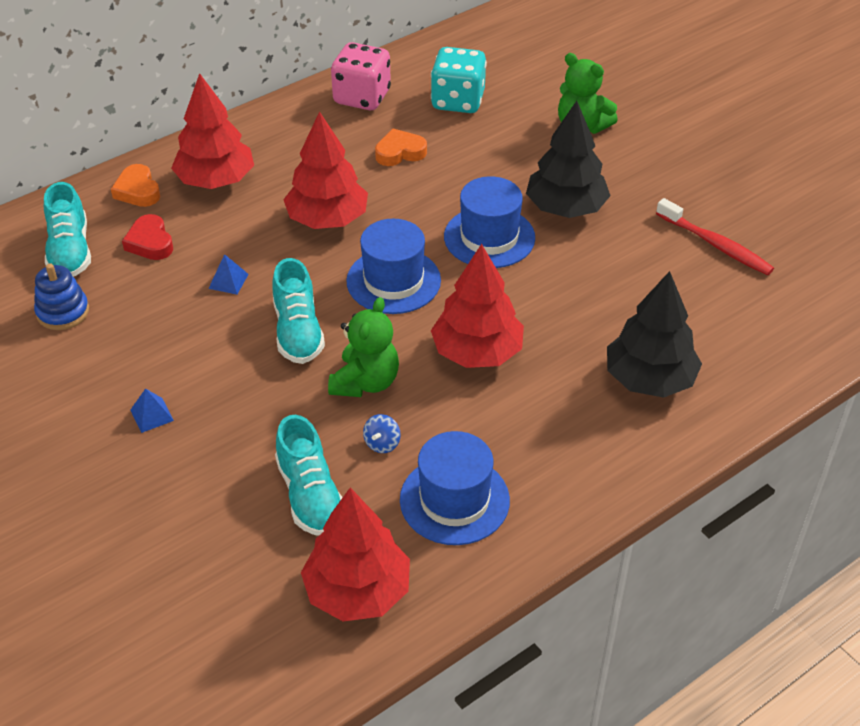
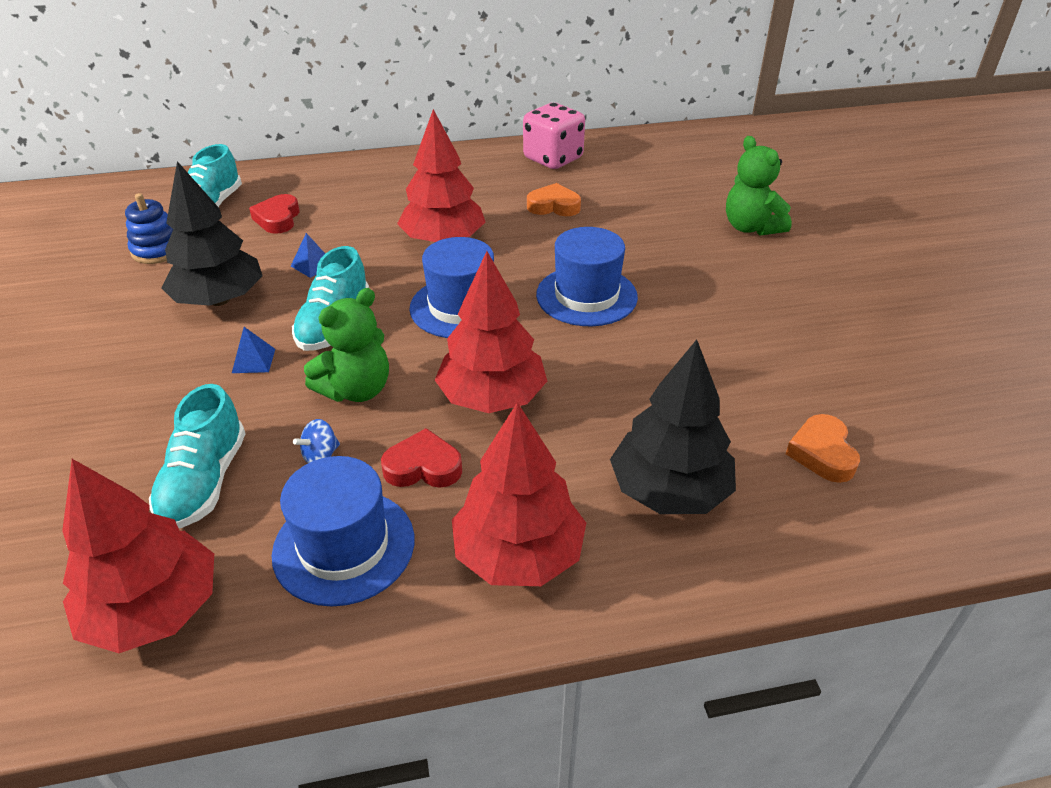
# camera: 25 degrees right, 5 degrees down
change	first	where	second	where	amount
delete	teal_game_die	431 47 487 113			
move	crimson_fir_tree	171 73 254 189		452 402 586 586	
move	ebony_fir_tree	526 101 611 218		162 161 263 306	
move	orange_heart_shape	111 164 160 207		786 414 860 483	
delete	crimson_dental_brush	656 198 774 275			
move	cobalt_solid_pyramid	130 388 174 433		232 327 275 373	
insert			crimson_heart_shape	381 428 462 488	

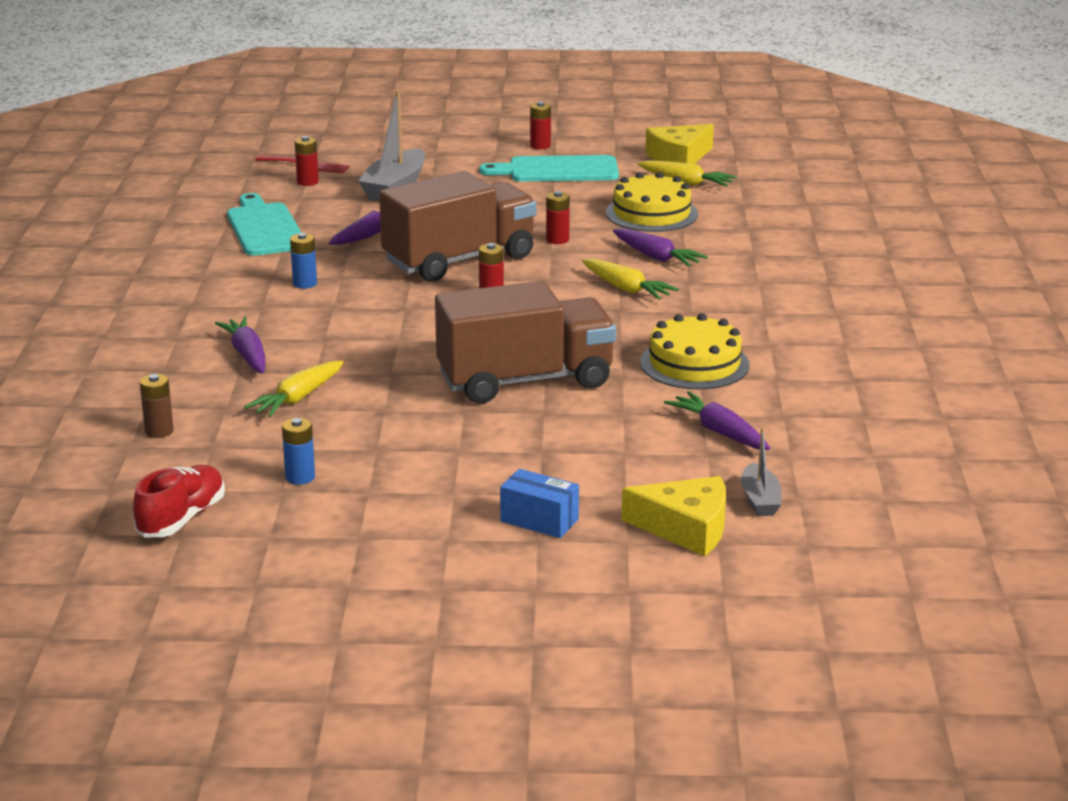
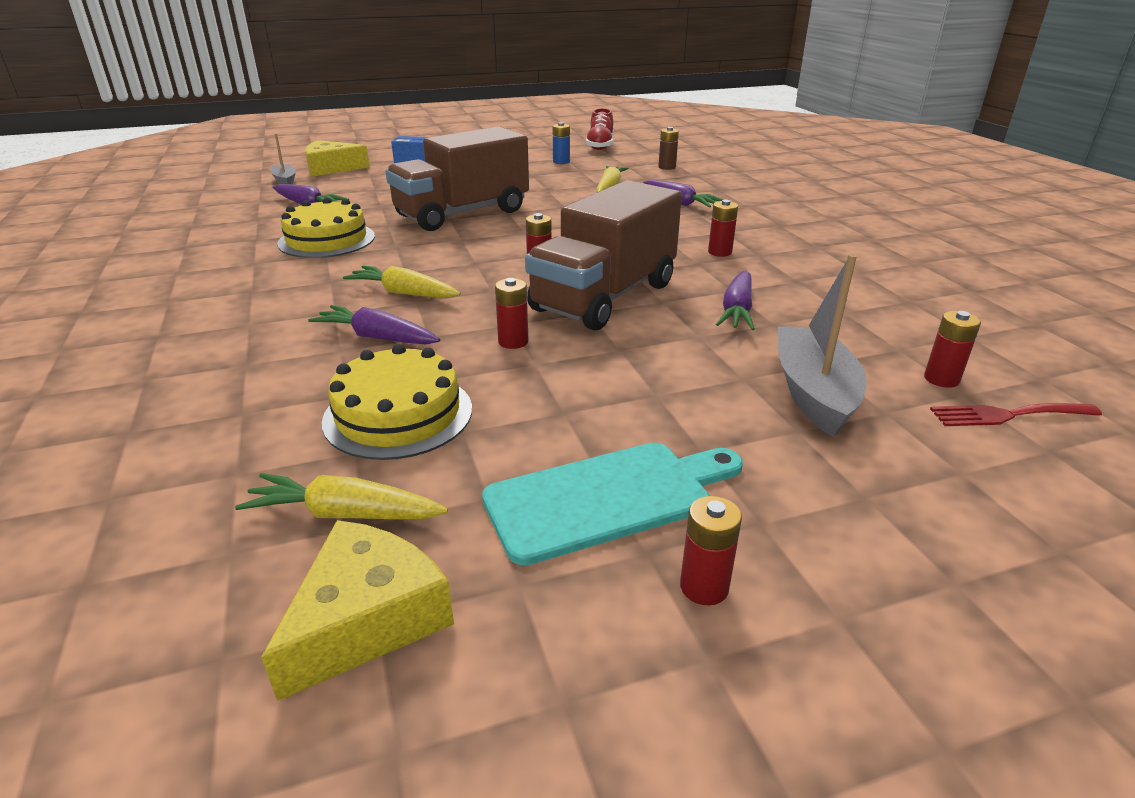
# camera: 160 degrees right, 5 degrees up
change	first	where	second	where	amount
delete	teal_cutting_board	227 193 302 256			
recolor	cobalt_power_cell	290 233 317 289	crimson_power_cell	708 200 738 257	

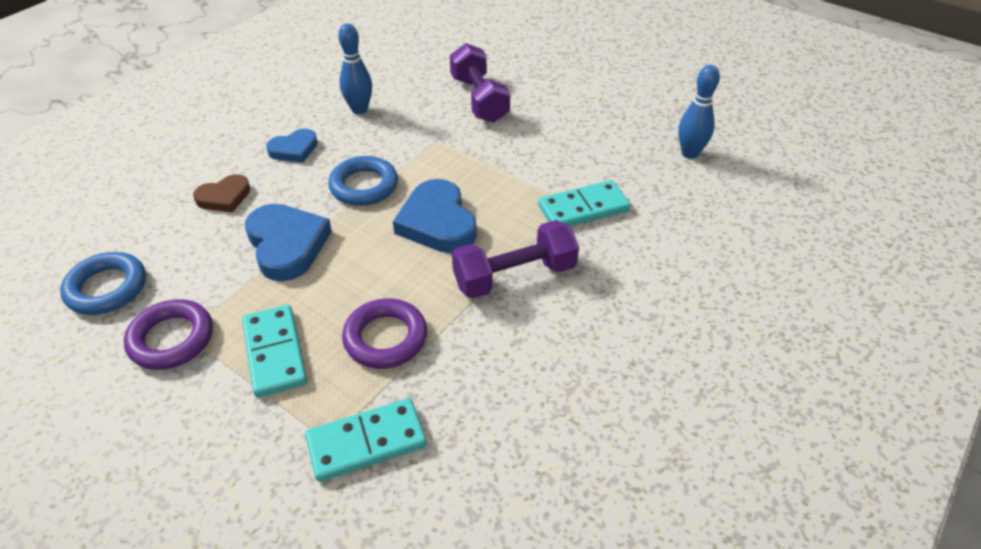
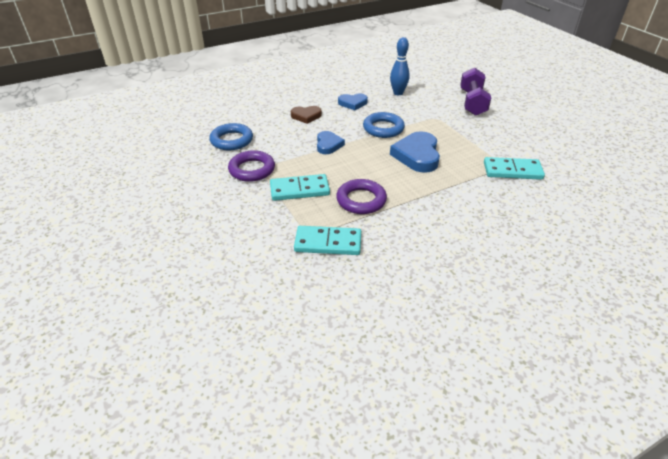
# camera: 25 degrees right, 5 degrees down
change	first	where	second	where	amount
delete	cobalt_tenpin	678 65 720 159			
resize	cobalt_heart_shape	245 204 332 281		317 131 345 154	x0.60
delete	purple_hand_weight	452 220 579 299			
rotate	teal_domino_piece	242 305 307 398		270 174 330 201	75 degrees clockwise

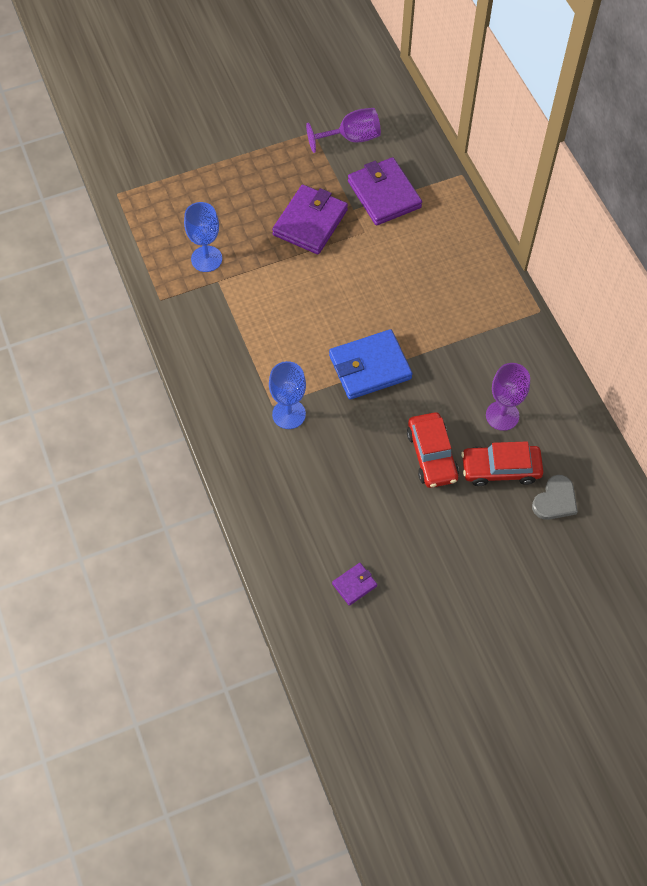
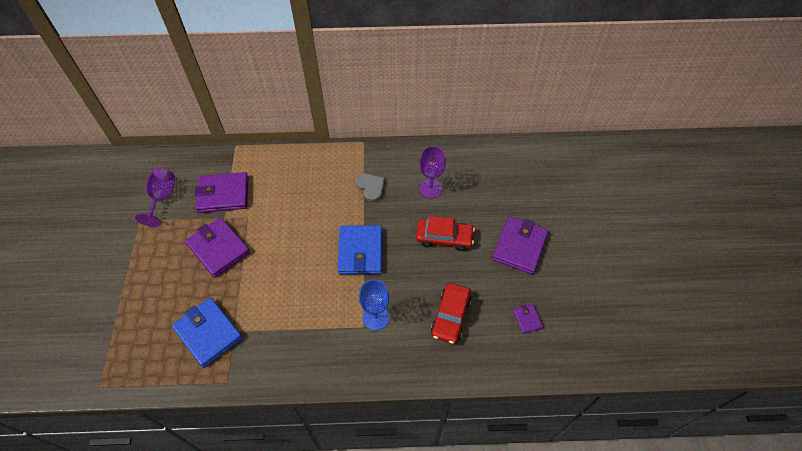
# camera: 70 degrees left, 5 degrees down
change	first	where	second	where	amount
replace	cobalt_wine_glass	184 202 222 272	cobalt_billfold	172 298 243 368	
move	crimson_automobile	461 441 543 486		431 283 472 344	
move	ash-grey_heart_shape	532 475 578 520		355 173 385 202	
insert			purple_billfold	492 216 549 274	

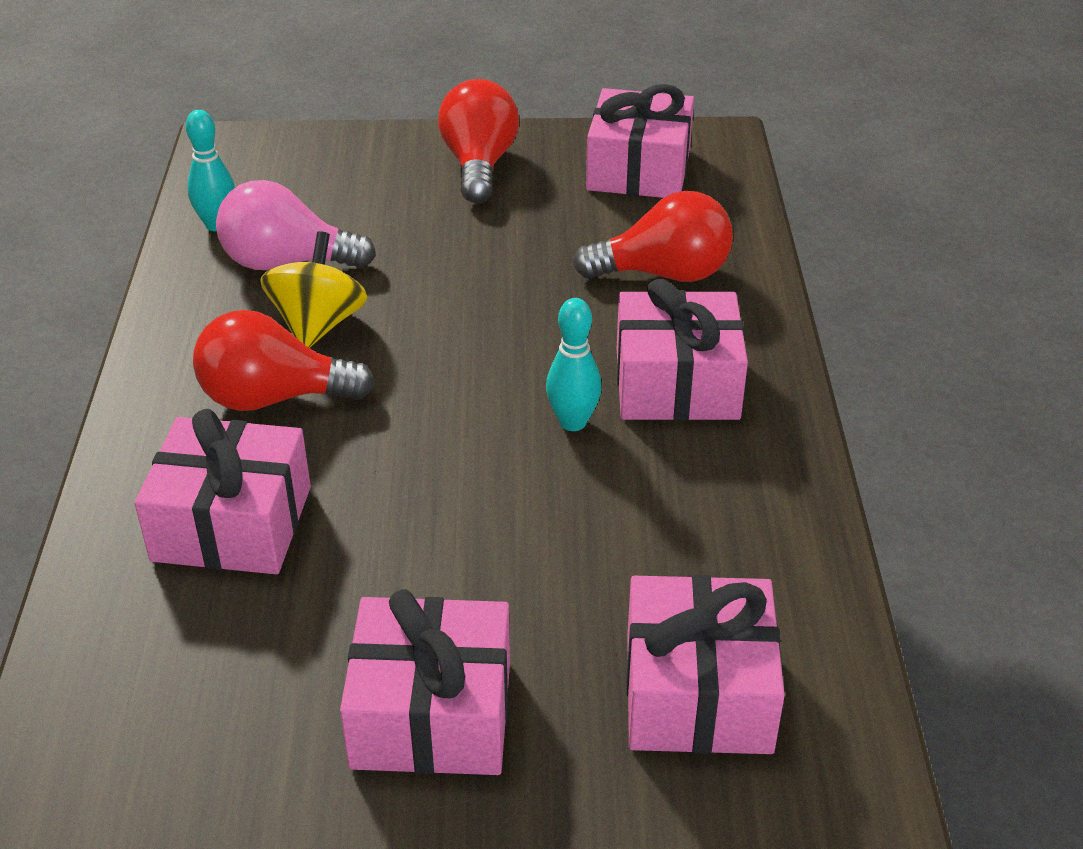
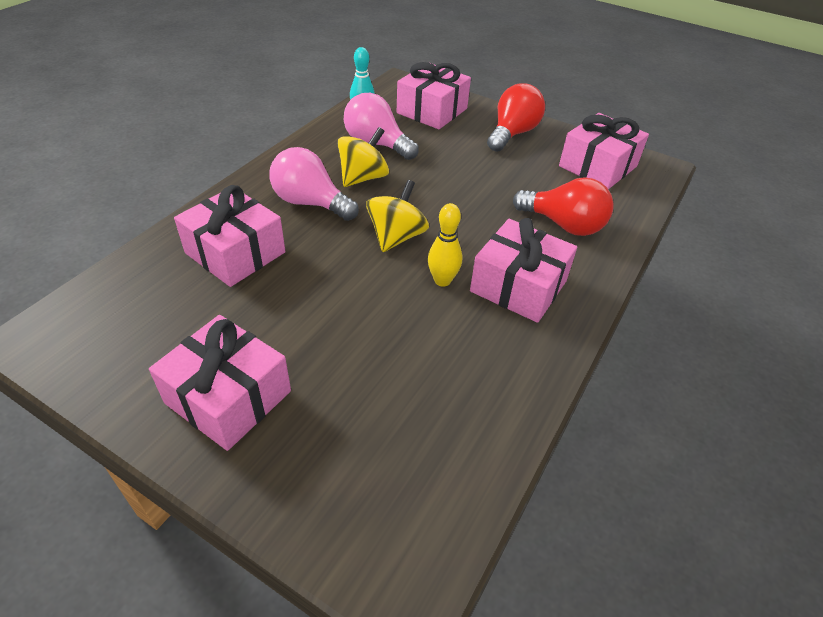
# camera: 30 degrees right, 5 degrees up
change	first	where	second	where	amount
recolor	teal_tenpin	546 298 602 431	yellow_tenpin	428 203 462 287	
recolor	crimson_bulb	193 310 375 411	rosy_bulb	270 147 359 221	
move	rosy_wrapped_gift	626 575 785 754		397 62 471 129	
insert			yellow_whirligig	366 180 429 252	

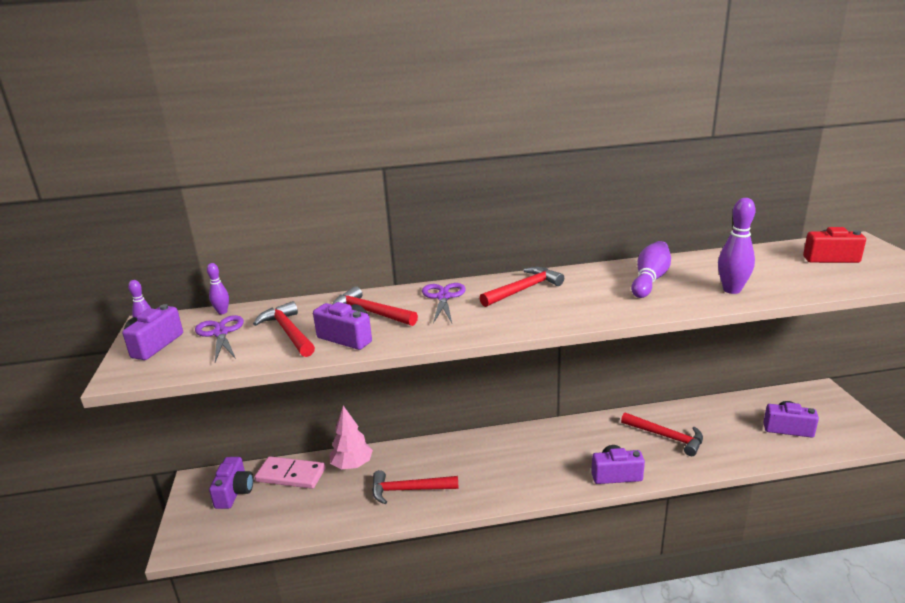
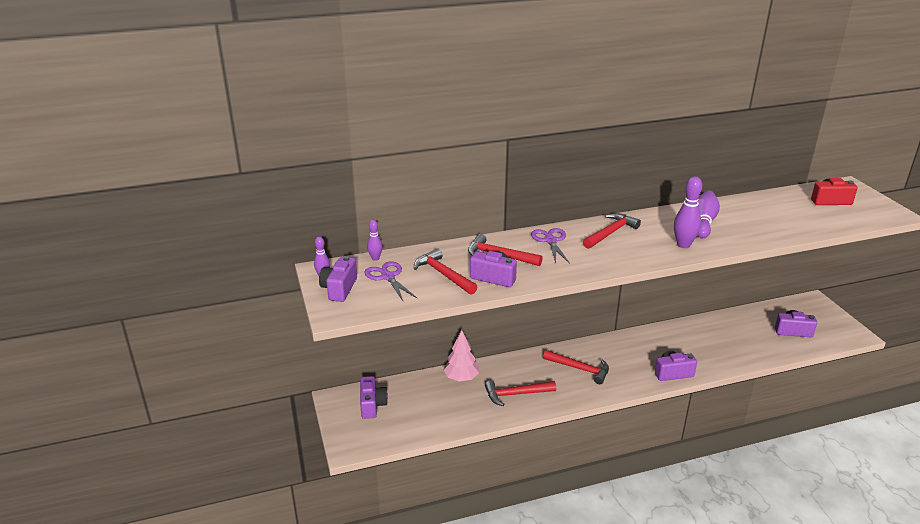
# camera: 10 degrees left, 5 degrees up
change	first	where	second	where	amount
move	purple_tenpin	718 198 755 294		674 176 702 248	
move	crimson_hammer	621 412 703 456		543 350 609 384	
delete	rosy_domino_piece	255 456 325 489			

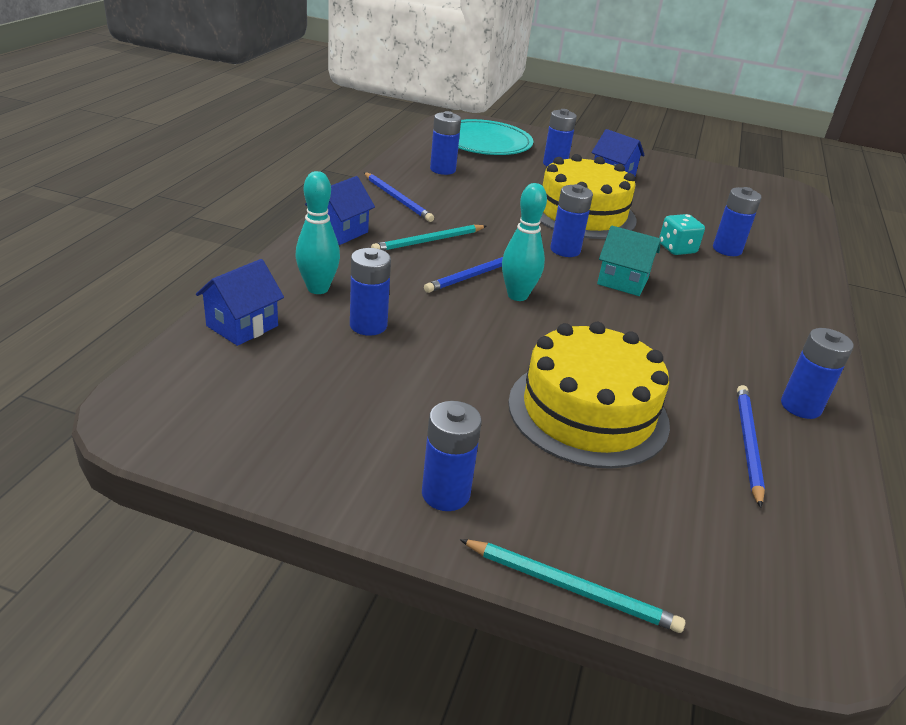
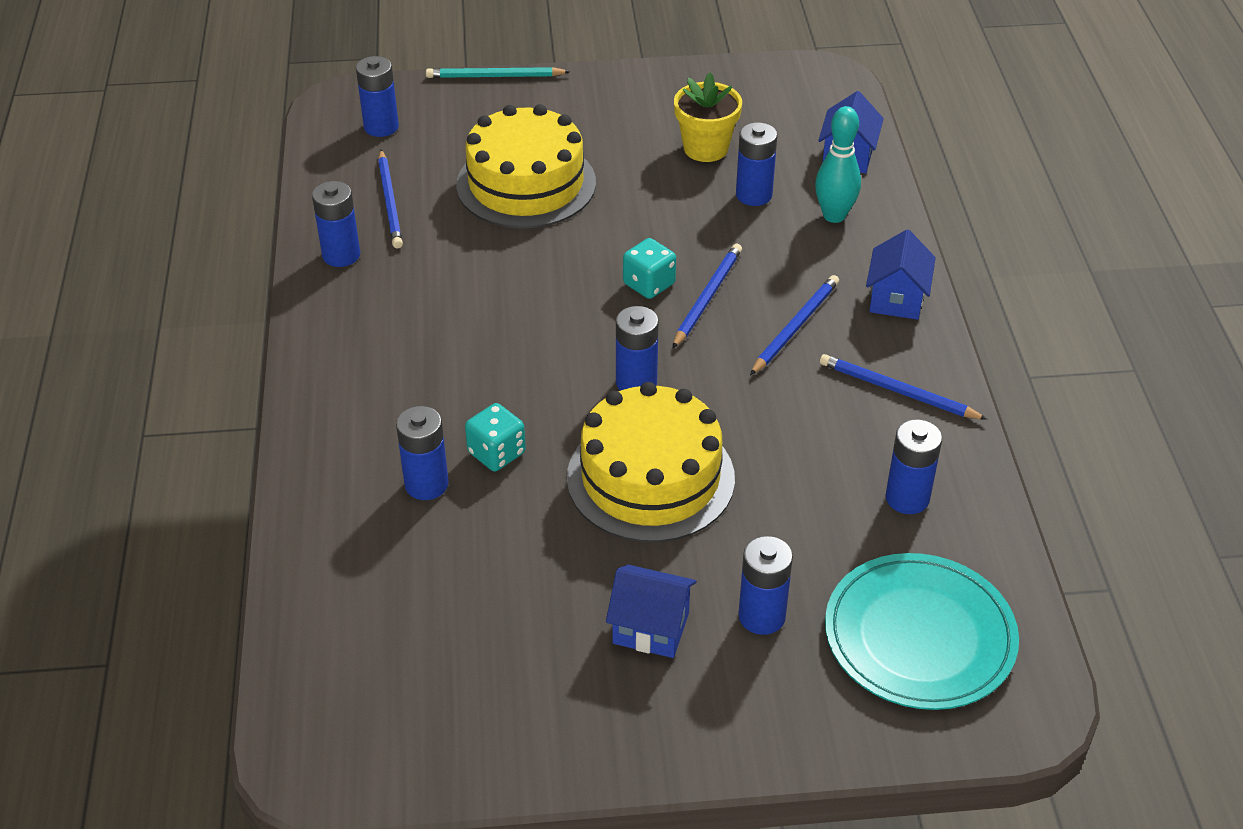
# camera: 160 degrees right, 10 degrees up
change	first	where	second	where	amount
replace	teal_tenpin	502 183 547 301	teal_game_die	623 238 676 299	
recolor	teal_wooden_pencil	371 225 486 251	cobalt_wooden_pencil	750 275 839 375	
delete	teal_toy_house	597 226 661 296			
move	cobalt_power_cell	422 401 482 511		356 56 399 137	
insert			yellow_plant_pot	674 73 742 162	

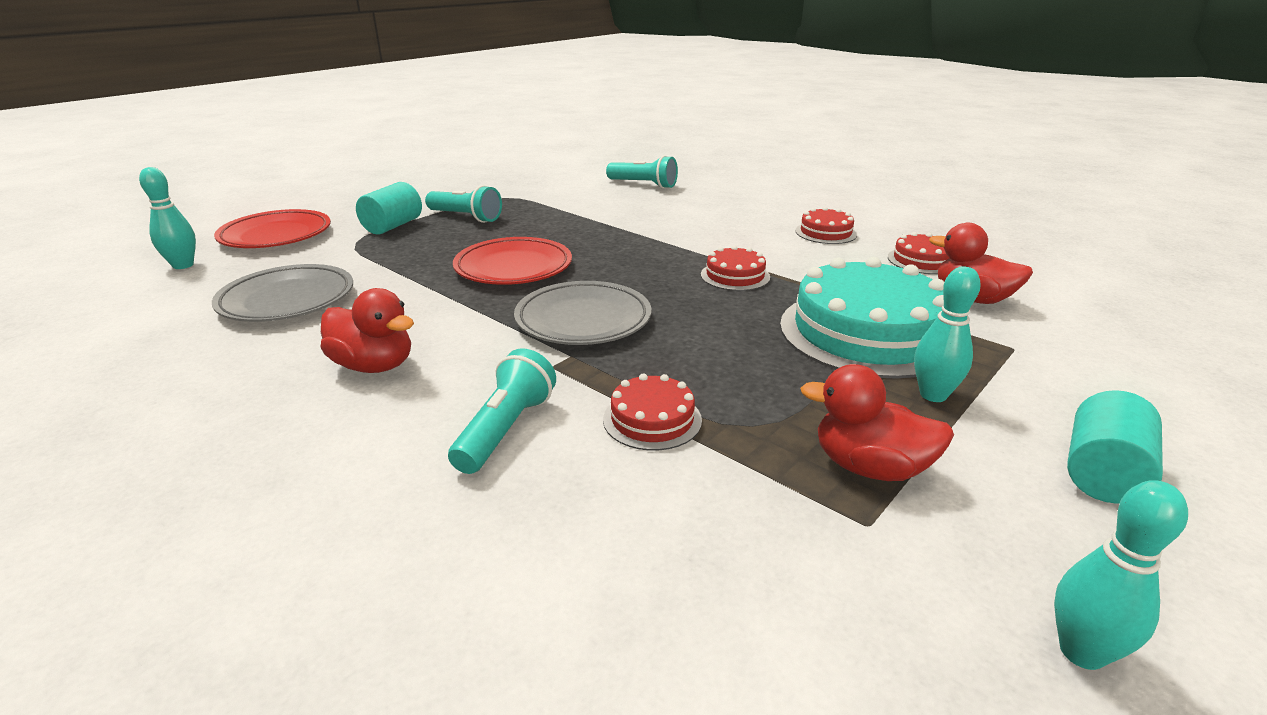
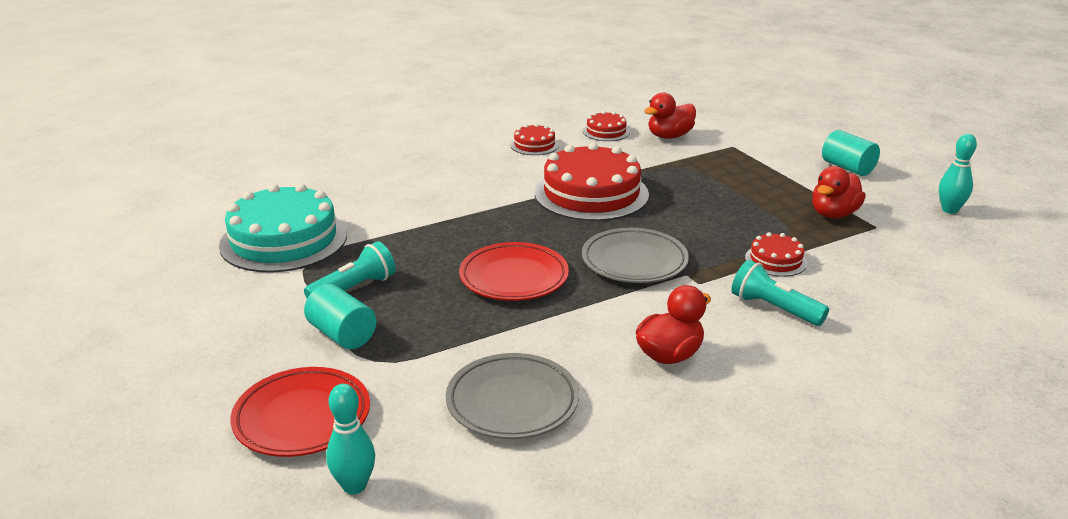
# camera: 70 degrees left, 0 degrees up
change	first	where	second	where	amount
delete	teal_torch	606 155 678 189			
resize	crimson_layer_cake	701 245 770 291		535 142 649 221	x2.12
move	teal_layer_cake	780 257 944 379		219 184 347 272	
delete	teal_tenpin	914 266 981 402			

